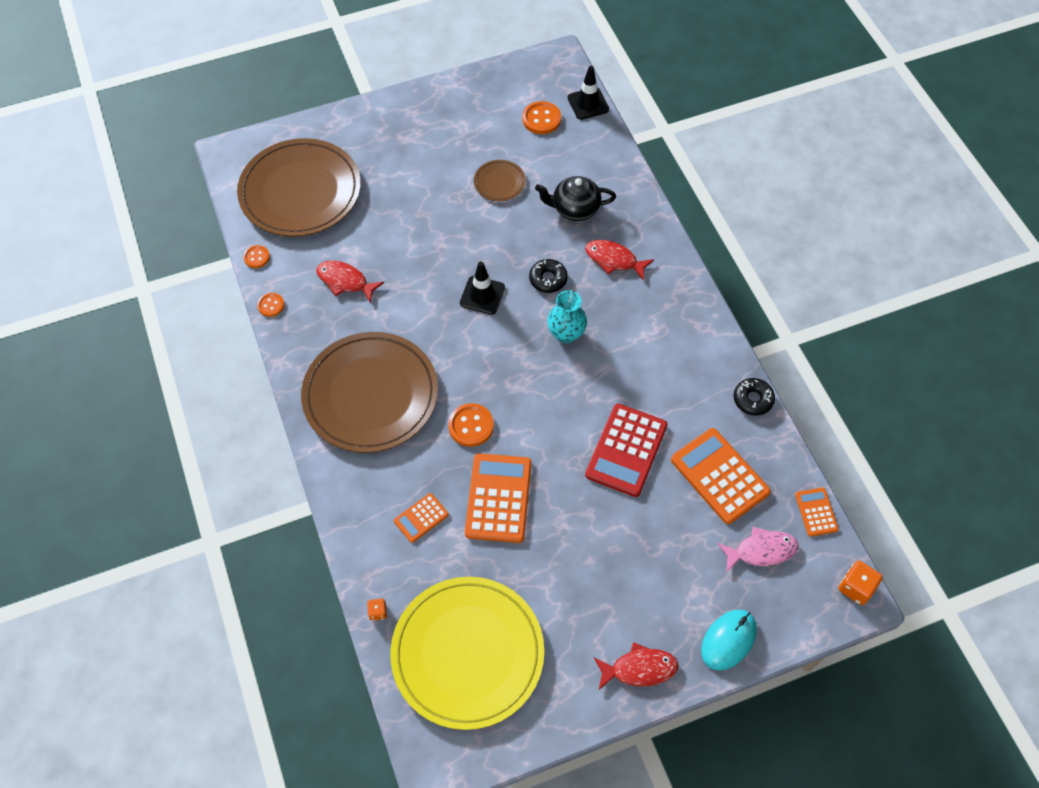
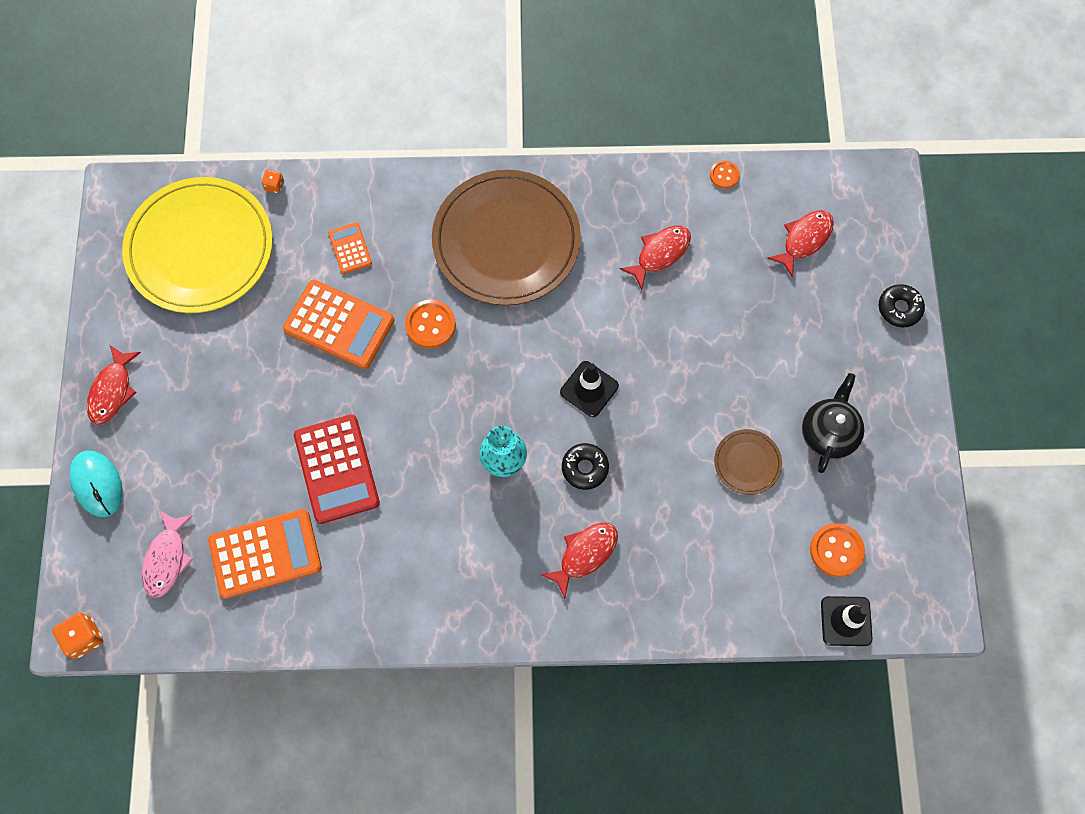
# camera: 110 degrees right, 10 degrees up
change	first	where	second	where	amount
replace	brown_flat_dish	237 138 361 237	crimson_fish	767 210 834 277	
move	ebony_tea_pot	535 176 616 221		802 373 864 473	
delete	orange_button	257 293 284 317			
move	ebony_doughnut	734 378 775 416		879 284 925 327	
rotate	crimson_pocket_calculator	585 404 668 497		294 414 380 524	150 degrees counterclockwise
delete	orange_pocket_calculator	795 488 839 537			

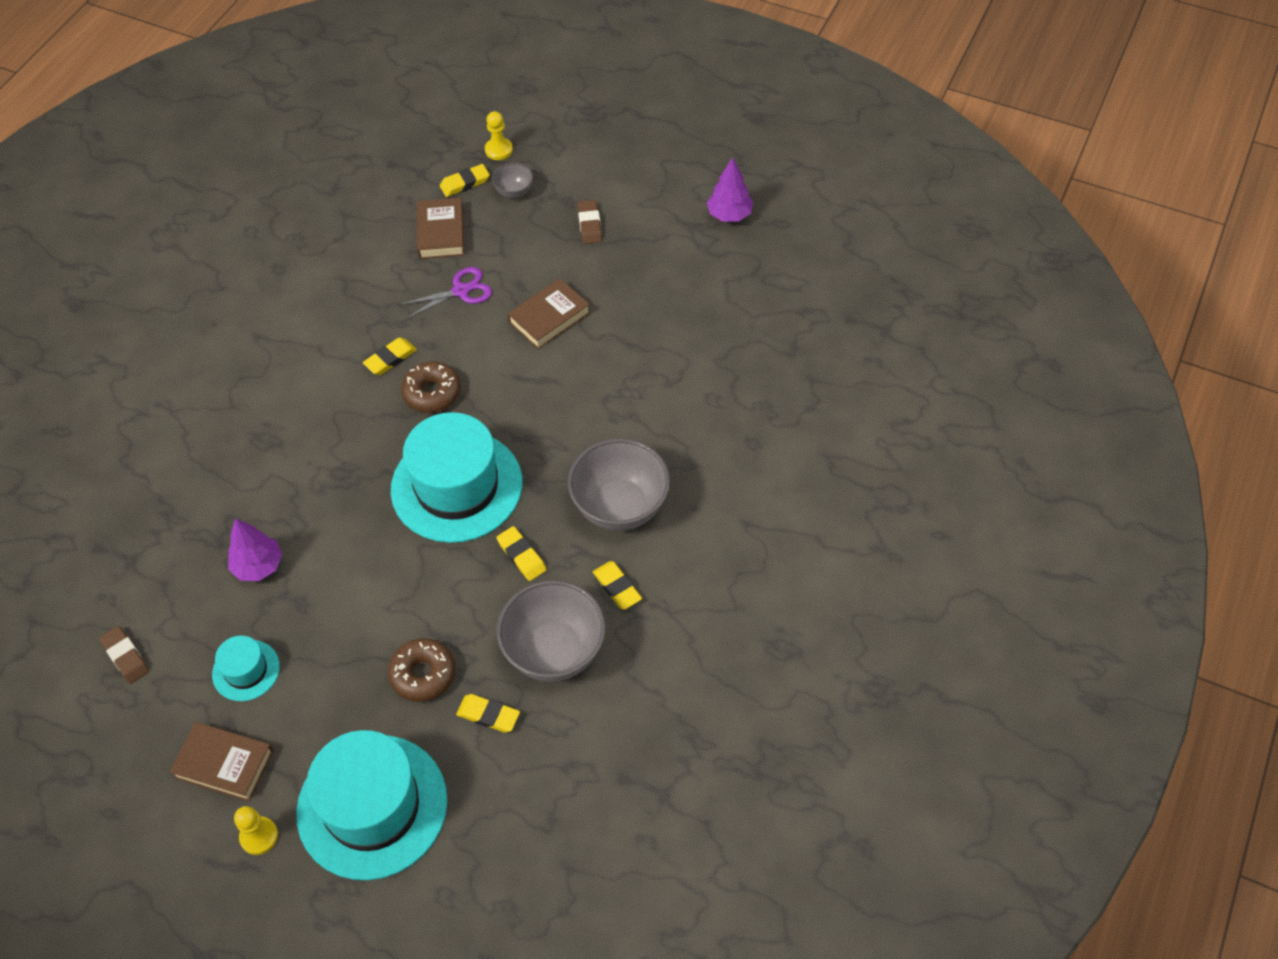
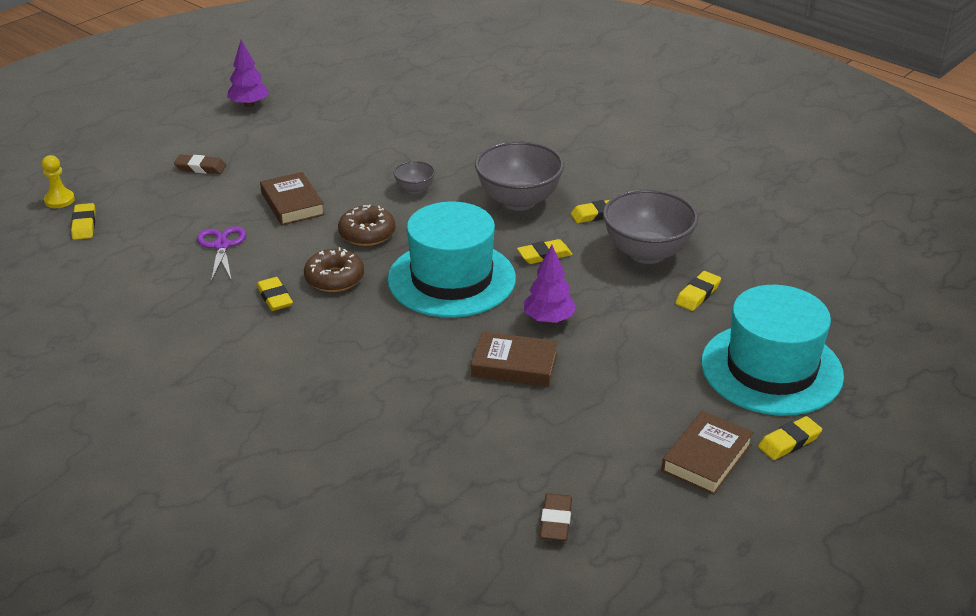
# camera: 75 degrees left, 20 degrees down
change	first	where	second	where	amount
move	ash-grey_deep_dish	492 163 533 198		393 161 435 194	
move	brown_book	417 198 465 259		471 332 558 387	
move	purple_fir_tree	228 518 283 581		524 245 577 323	
rotate	brown_pencil_eraser	99 626 149 684		540 493 572 541	60 degrees counterclockwise
delete	teal_top_hat	212 636 280 701			
move	brown_doughnut	388 638 456 702		338 205 395 246	
replace	yellow_game_pawn	234 806 278 855	yellow_pencil_eraser	758 416 822 460	

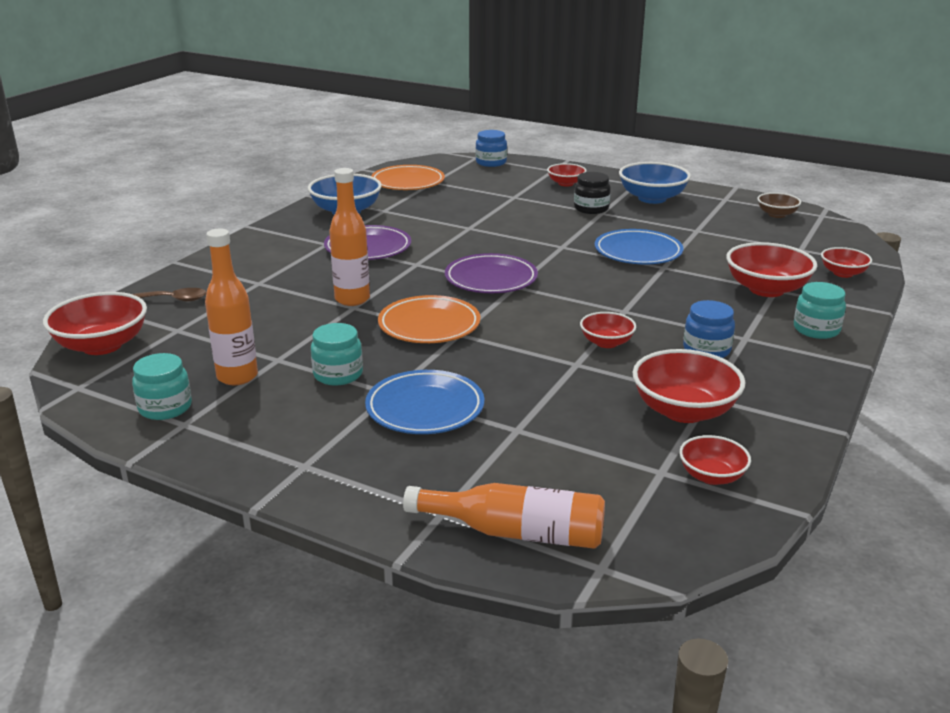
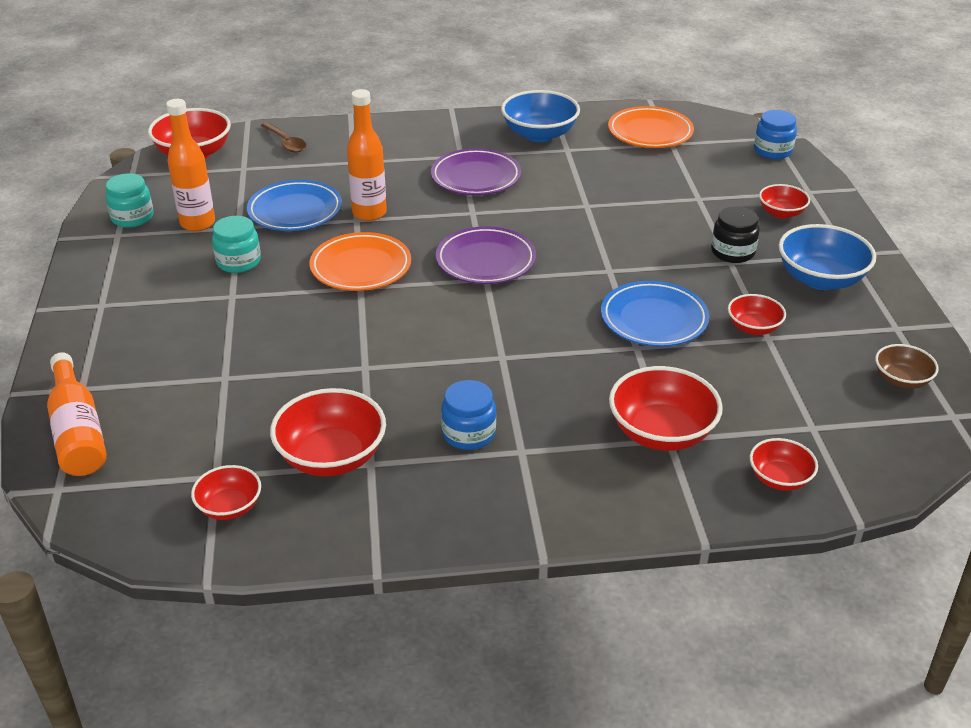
# camera: 55 degrees right, 10 degrees up
change	first	where	second	where	amount
delete	teal_preserve_jar	794 282 846 339			
move	crimson_deep_dish	580 312 636 348		728 294 786 335	
move	cobalt_flat_dish	365 370 484 434		247 180 342 231	

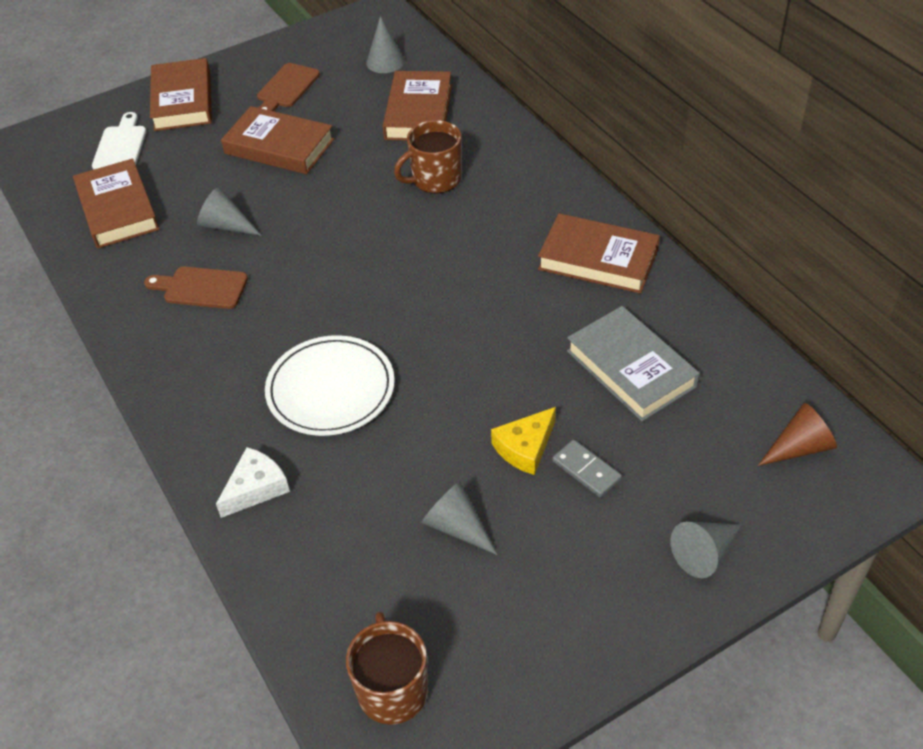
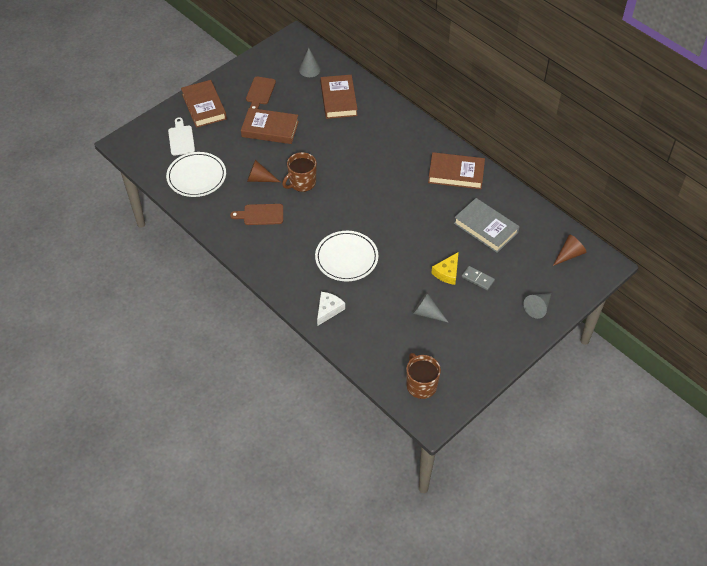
# camera: 15 degrees left, 5 degrees up
change	first	where	second	where	amount
move	brown_coffee_mug	394 120 461 194		282 152 317 192	
replace	brown_book	73 159 159 248	white_flat_dish	166 152 226 197	
recolor	ash-grey_solid_cone	197 187 262 236	brown_solid_cone	247 160 280 182	

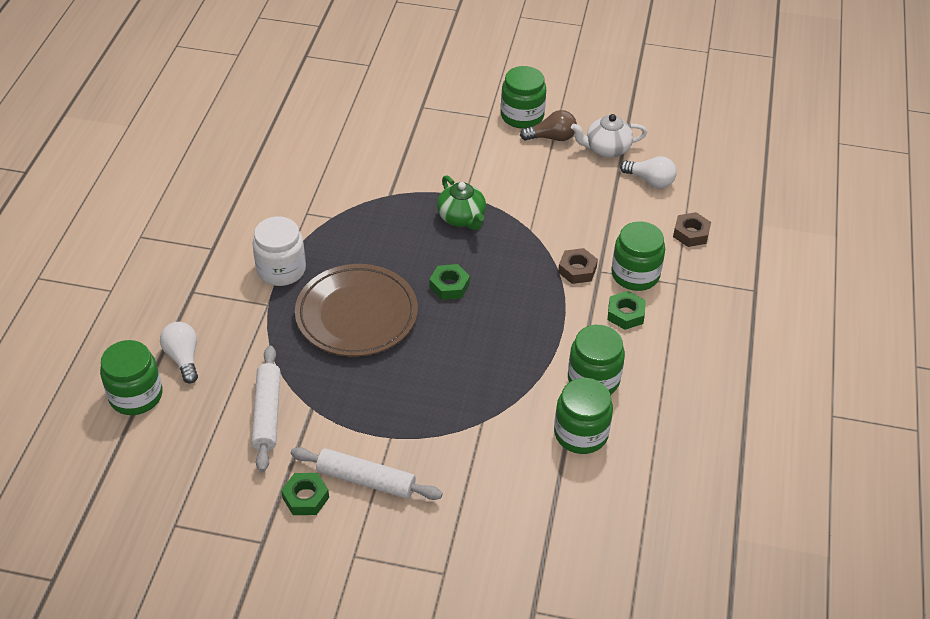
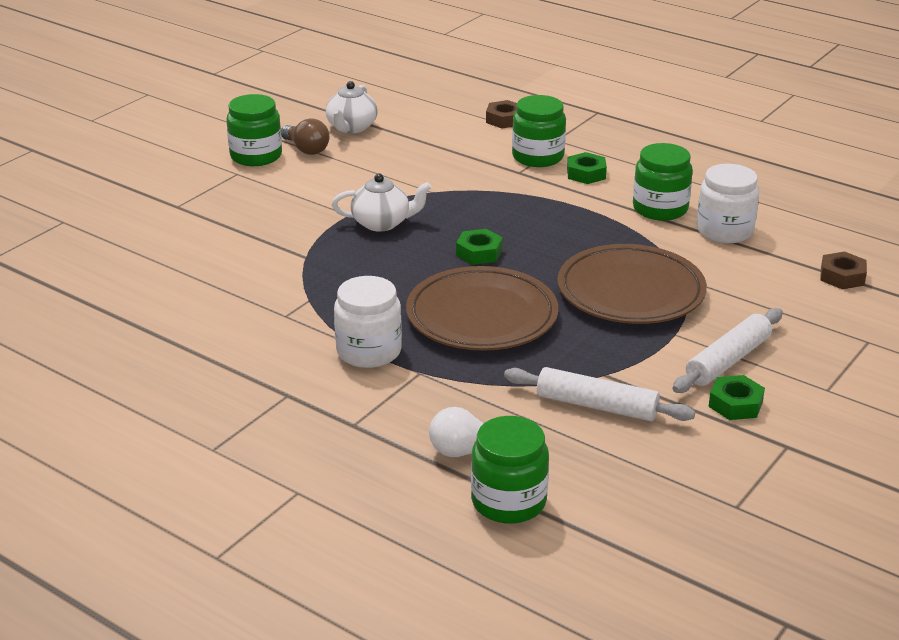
# camera: 65 degrees left, 15 degrees down
change	first	where	second	where	amount
rotate	brown_bulb	520 110 577 141		281 118 329 155	120 degrees clockwise
delete	white_bulb	620 156 677 188			
recolor	leaf-green_tea_pot	437 175 486 230	white_tea_pot	332 174 432 232	
move	brown_nut	558 248 598 284		820 251 867 289	
recolor	leaf-green_preserve_jar	554 378 613 454	white_preserve_jar	697 164 759 243	
insert			brown_flat_dish	558 244 707 324	

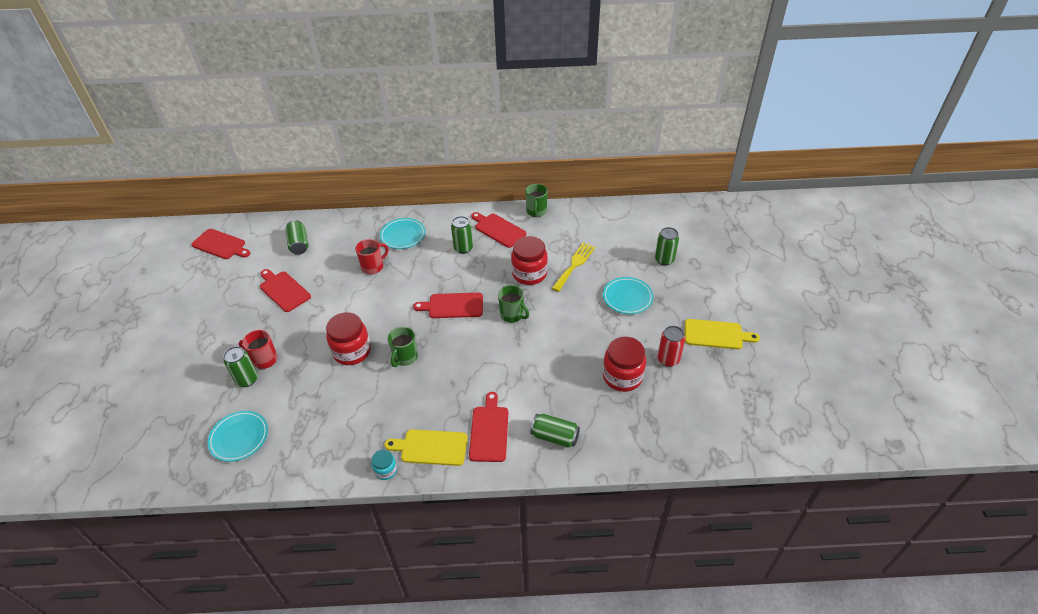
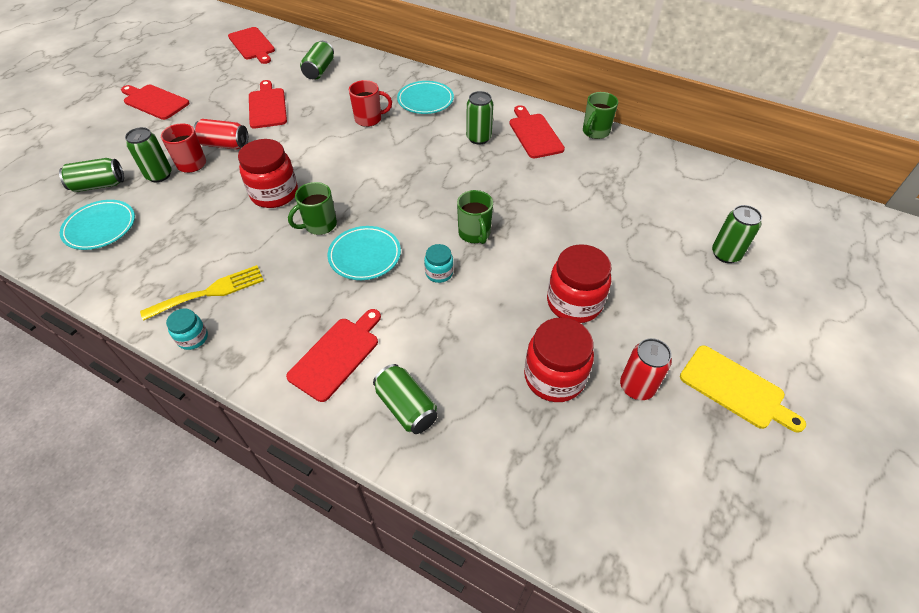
# camera: 30 degrees right, 5 degrees up
change	first	where	second	where	amount
move	crimson_preserve_jar	511 236 548 285		547 244 612 323	
move	yellow_table_fork	552 243 595 292		140 265 264 321	
move	teal_flat_dish	603 277 653 314		327 226 401 280	
move	crimson_cutting_board	413 293 483 318		121 85 189 120	
delete	yellow_cutting_board	385 429 468 466			
insert			crimson_can	193 119 248 149	
insert			leaf-green_can	59 158 124 192	
insert			teal_preserve_jar	424 244 454 283	

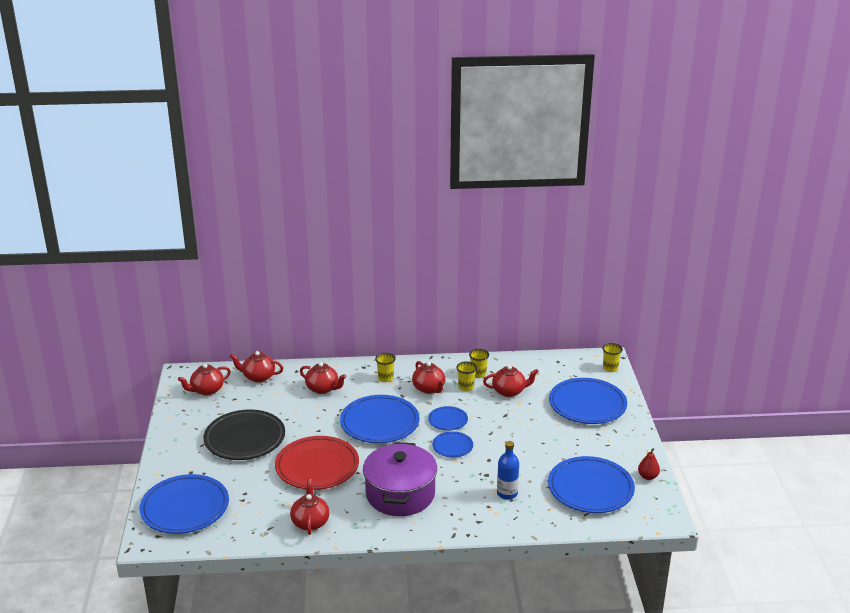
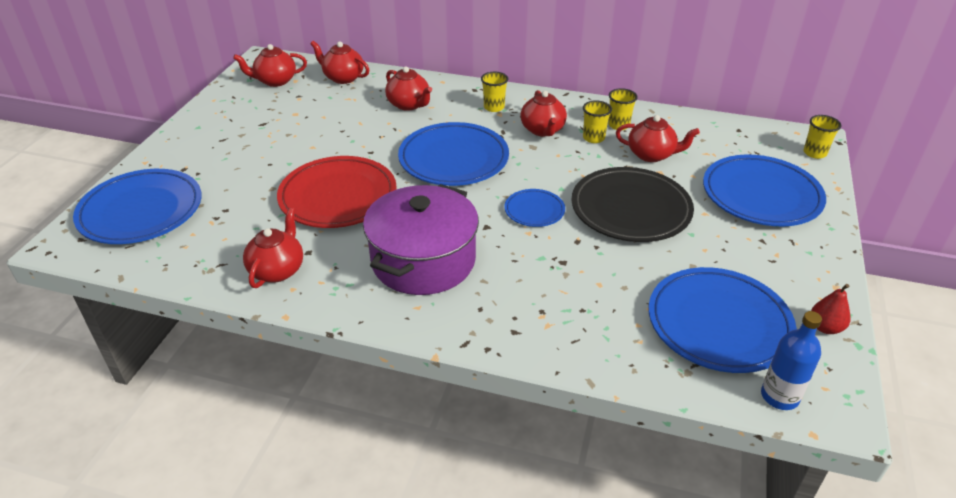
# camera: 20 degrees right, 10 degrees up
change	first	where	second	where	amount
delete	cobalt_flat_dish	428 406 468 431			
move	ebony_flat_dish	203 409 285 460		571 167 694 242	
move	cobalt_drink_bottle	497 441 519 500		761 311 822 410	

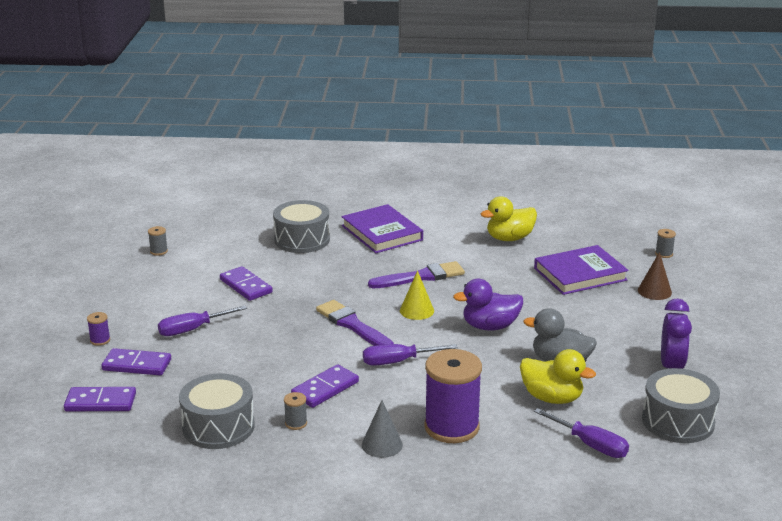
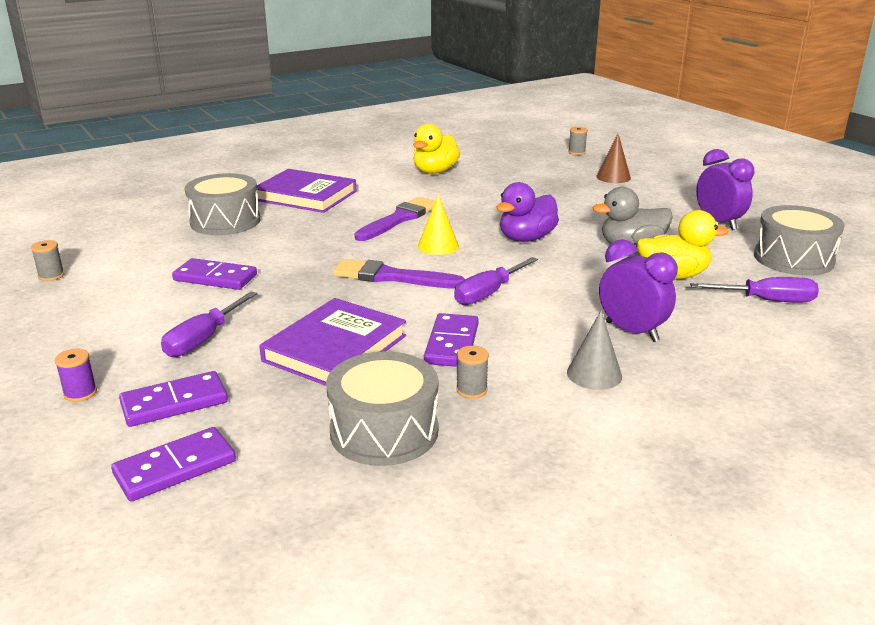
# camera: 35 degrees left, 0 degrees up
change	first	where	second	where	amount
move	purple_book	534 245 629 295		259 298 406 386	
replace	purple_spool	424 349 482 443	purple_clock	599 239 678 342	

